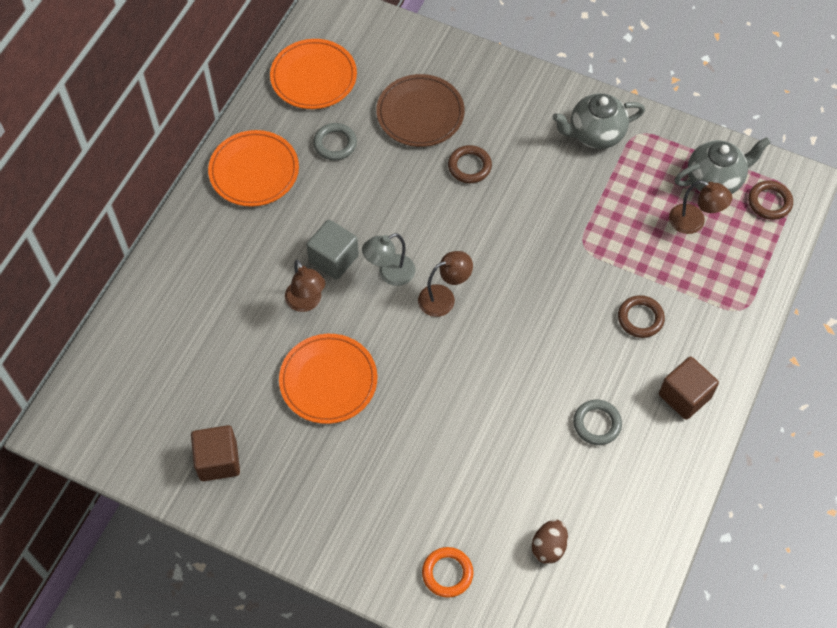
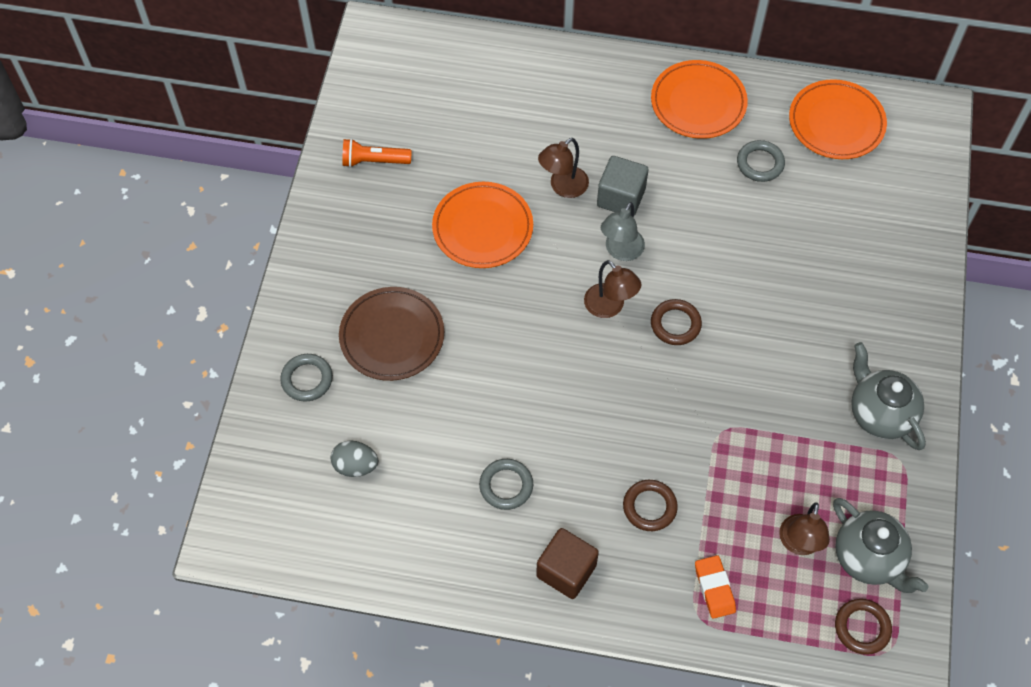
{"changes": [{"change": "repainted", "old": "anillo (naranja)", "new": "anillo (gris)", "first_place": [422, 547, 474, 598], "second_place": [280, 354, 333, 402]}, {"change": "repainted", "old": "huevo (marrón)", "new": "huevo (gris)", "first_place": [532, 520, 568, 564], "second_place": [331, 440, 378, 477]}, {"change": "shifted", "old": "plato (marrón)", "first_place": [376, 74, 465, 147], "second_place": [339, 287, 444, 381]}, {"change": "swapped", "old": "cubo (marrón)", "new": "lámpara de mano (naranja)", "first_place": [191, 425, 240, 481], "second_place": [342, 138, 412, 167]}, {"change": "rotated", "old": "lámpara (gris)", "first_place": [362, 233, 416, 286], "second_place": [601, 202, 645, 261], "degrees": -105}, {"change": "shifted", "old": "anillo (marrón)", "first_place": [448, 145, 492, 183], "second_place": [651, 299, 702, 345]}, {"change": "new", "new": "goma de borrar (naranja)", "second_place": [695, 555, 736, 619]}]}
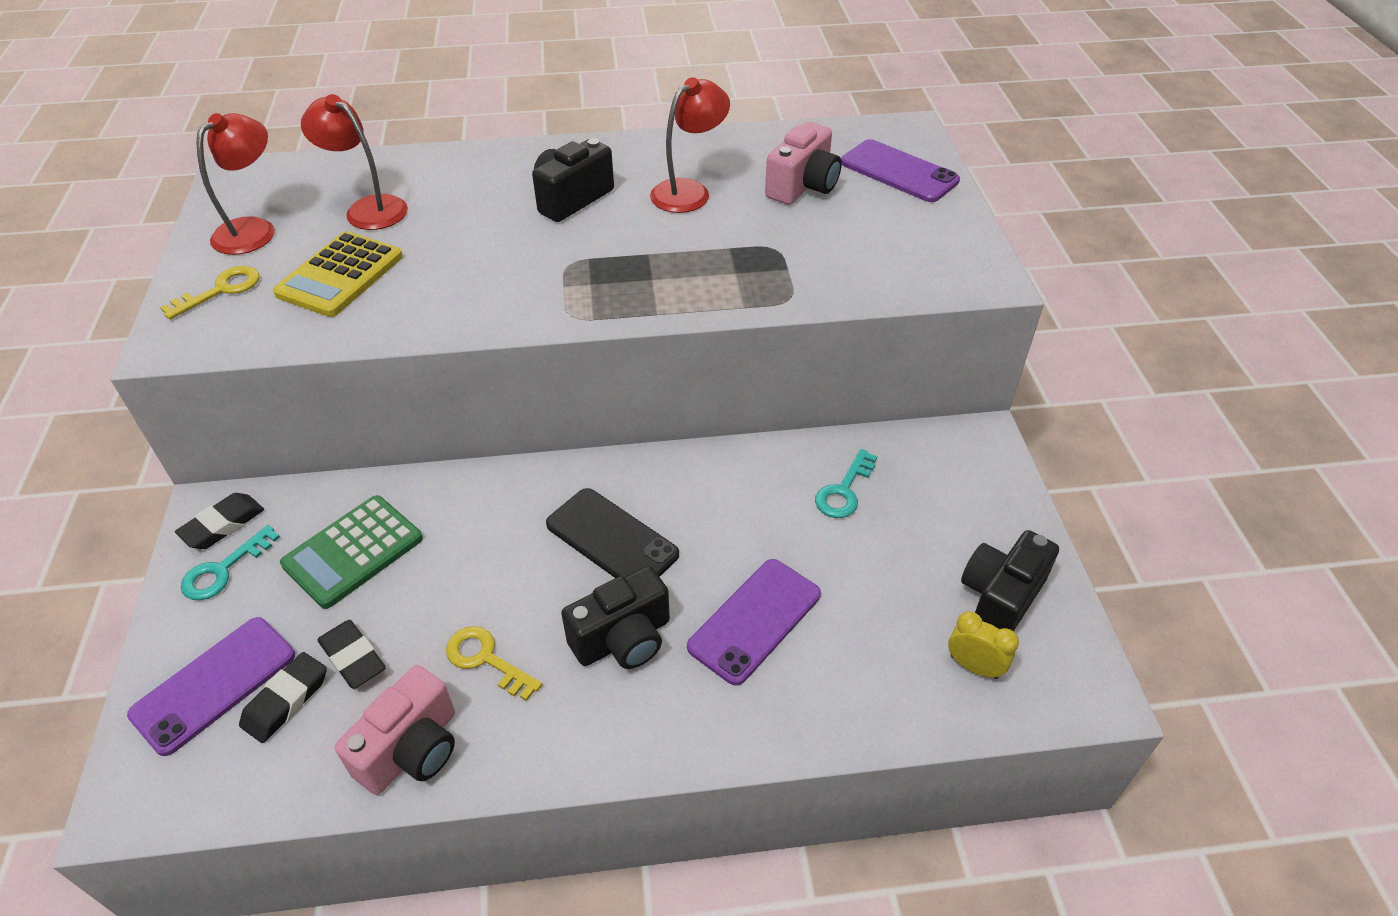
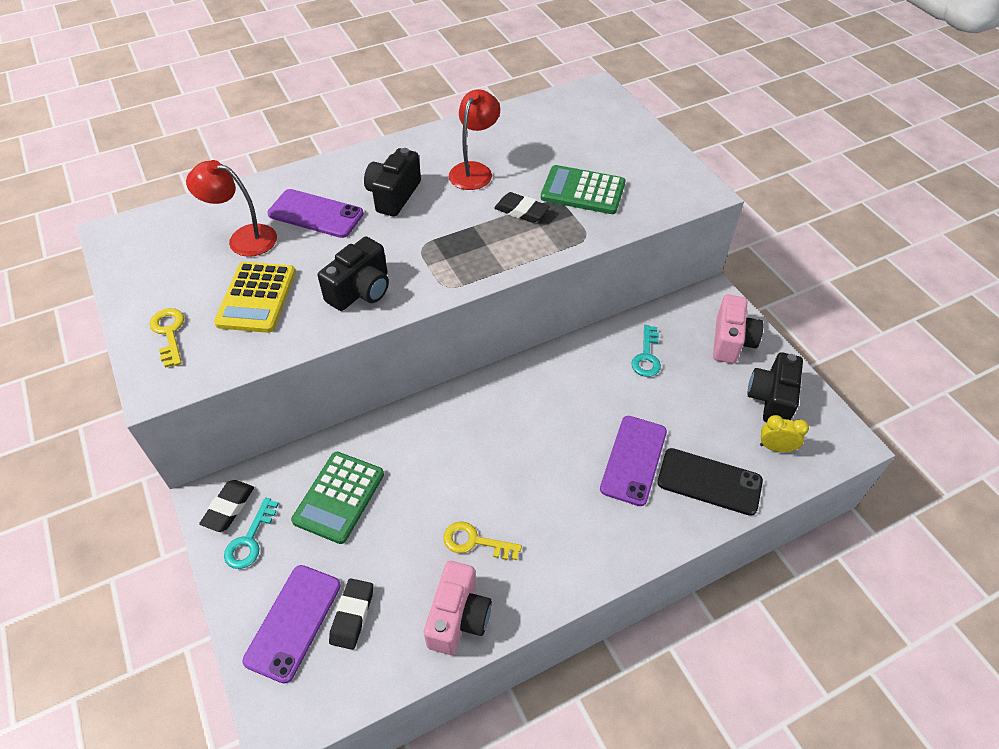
{"changes": [{"change": "rotated", "old": "llave (amarillo)", "first_place": [160, 266, 259, 320], "second_place": [150, 308, 184, 368], "degrees": -45}, {"change": "shifted", "old": "móvil (morado)", "first_place": [841, 139, 960, 202], "second_place": [267, 189, 364, 238]}, {"change": "shifted", "old": "cámara (negro)", "first_place": [561, 566, 670, 669], "second_place": [318, 237, 389, 311]}, {"change": "shifted", "old": "goma de borrar (negro)", "first_place": [317, 620, 386, 689], "second_place": [494, 192, 550, 223]}, {"change": "new", "new": "calculadora (verde)", "second_place": [541, 165, 625, 214]}, {"change": "shifted", "old": "móvil (negro)", "first_place": [546, 488, 679, 578], "second_place": [657, 448, 763, 516]}, {"change": "shifted", "old": "cámara (rosa)", "first_place": [765, 122, 842, 205], "second_place": [713, 294, 764, 363]}, {"change": "gone", "old": "lámpara (rojo)", "first_place": [196, 113, 275, 255]}]}
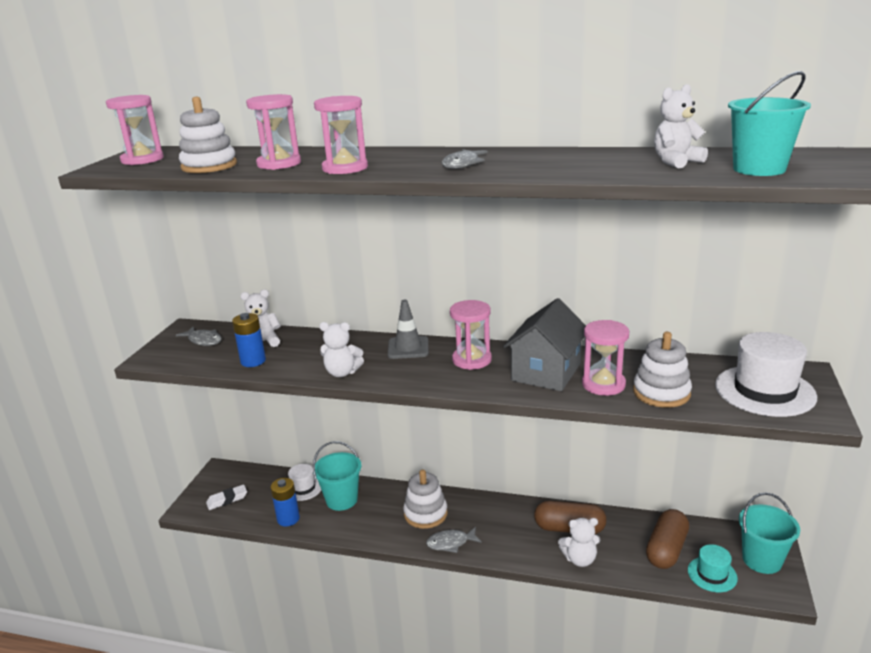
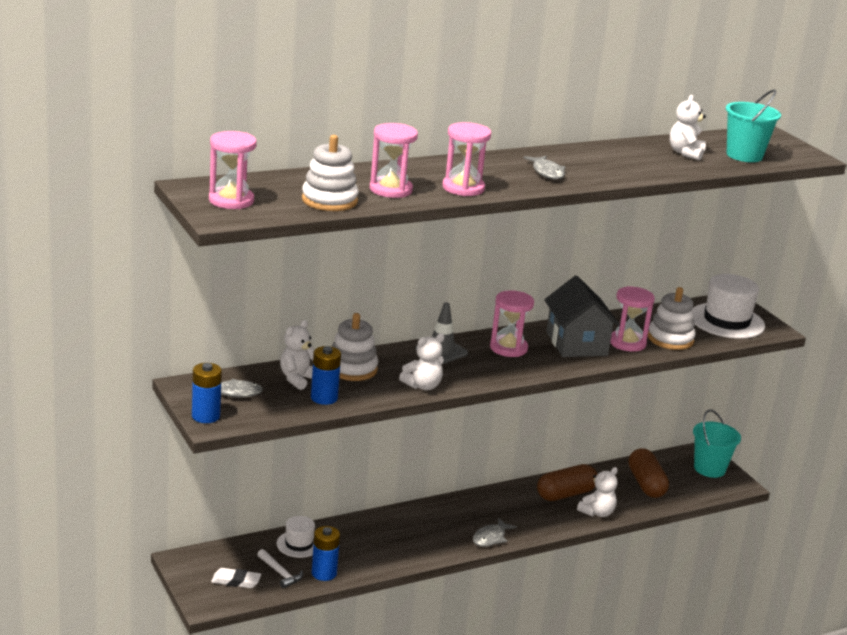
{"changes": [{"change": "new", "new": "pila (azul)", "second_place": [192, 363, 222, 423]}, {"change": "rotated", "old": "goma de borrar (blanco)", "first_place": [206, 485, 247, 510], "second_place": [211, 568, 261, 588], "degrees": 75}, {"change": "new", "new": "martillo (blanco)", "second_place": [257, 549, 303, 589]}, {"change": "shifted", "old": "juguete apilable (blanco)", "first_place": [403, 469, 448, 529], "second_place": [332, 313, 378, 381]}, {"change": "gone", "old": "balde (turquesa)", "first_place": [313, 441, 362, 511]}, {"change": "gone", "old": "sombrero (turquesa)", "first_place": [688, 544, 738, 592]}]}
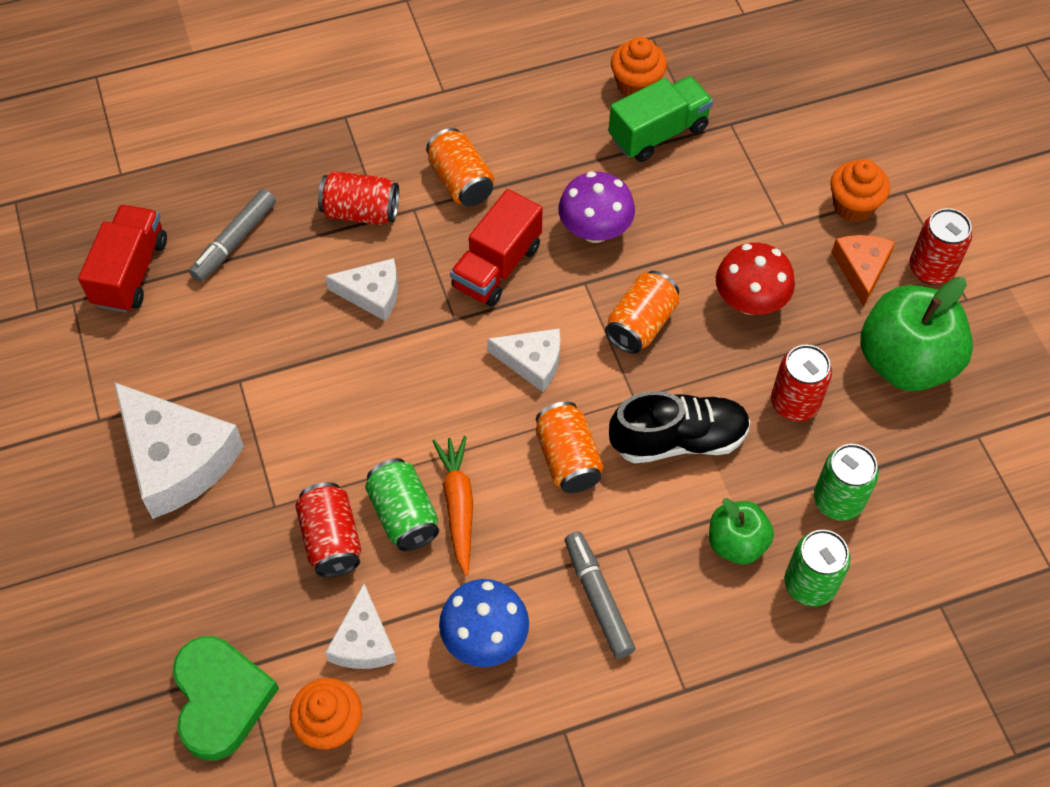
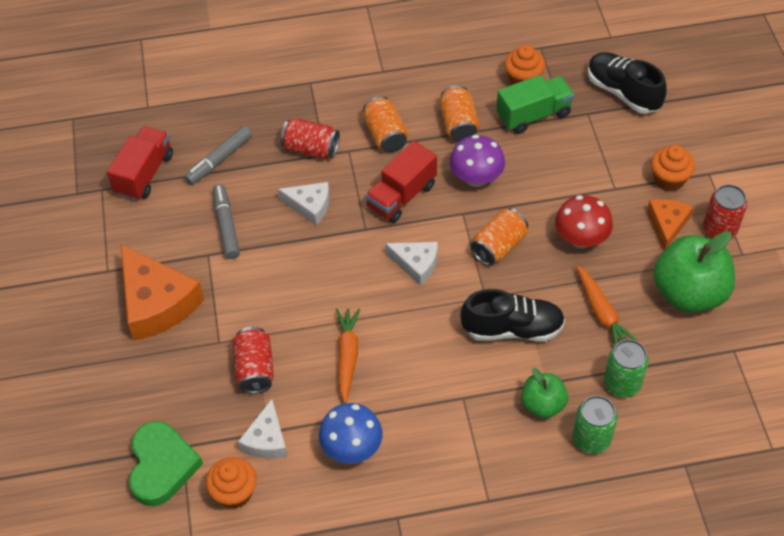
{"changes": [{"change": "repainted", "old": "queso (blanco)", "new": "queso (naranja)", "first_place": [114, 382, 244, 519], "second_place": [121, 244, 204, 341]}, {"change": "shifted", "old": "rotulador (gris)", "first_place": [565, 531, 635, 659], "second_place": [213, 184, 240, 259]}, {"change": "shifted", "old": "lata (naranja)", "first_place": [536, 402, 604, 493], "second_place": [440, 85, 479, 142]}, {"change": "swapped", "old": "lata (rojo)", "new": "zanahoria (naranja)", "first_place": [771, 345, 832, 421], "second_place": [576, 265, 638, 345]}, {"change": "new", "new": "zapato (negro)", "second_place": [588, 52, 667, 114]}, {"change": "gone", "old": "lata (verde)", "first_place": [365, 458, 439, 551]}]}
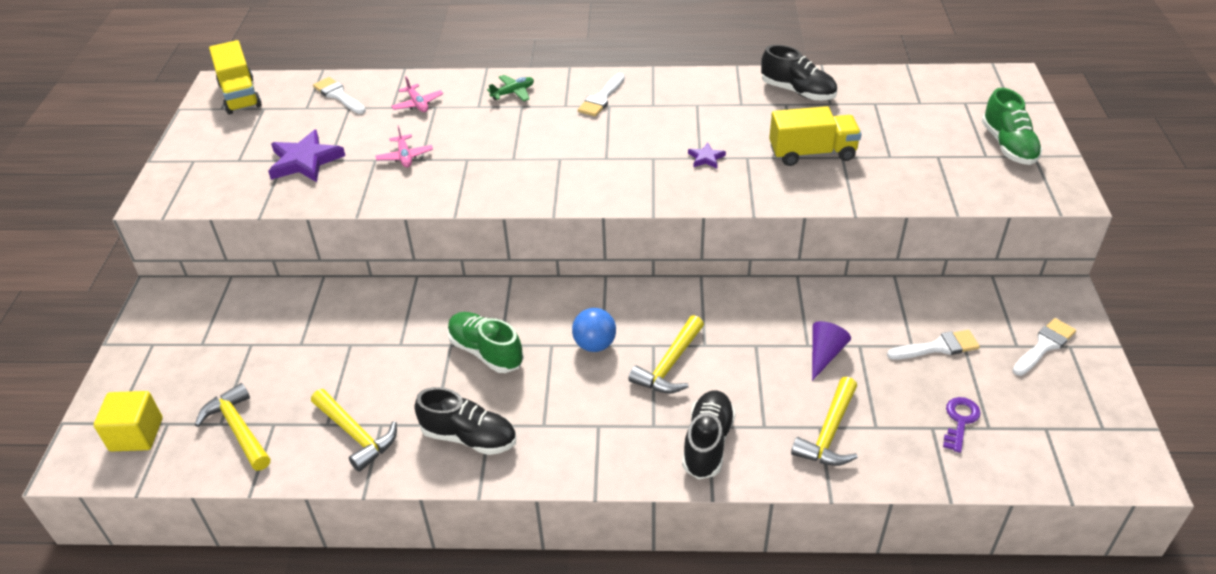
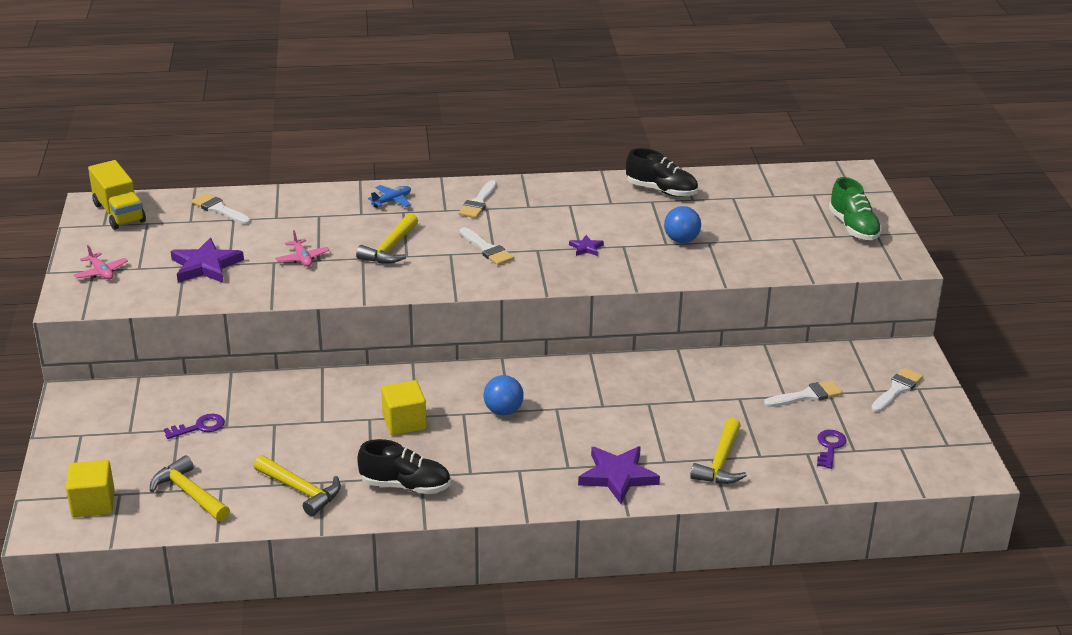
{"changes": [{"change": "shifted", "old": "avión (rosa)", "first_place": [391, 76, 443, 112], "second_place": [74, 245, 128, 280]}, {"change": "new", "new": "llave (morado)", "second_place": [164, 414, 225, 439]}, {"change": "shifted", "old": "martillo (amarillo)", "first_place": [629, 315, 704, 393], "second_place": [356, 213, 418, 264]}, {"change": "repainted", "old": "avión (verde)", "new": "avión (azul)", "first_place": [487, 75, 534, 101], "second_place": [368, 185, 411, 208]}, {"change": "swapped", "old": "zapato (verde)", "new": "cubo (amarillo)", "first_place": [447, 312, 524, 373], "second_place": [381, 380, 427, 435]}, {"change": "new", "new": "pincel (blanco)", "second_place": [460, 227, 514, 265]}, {"change": "swapped", "old": "zapato (negro)", "new": "estrella (morado)", "first_place": [682, 390, 736, 479], "second_place": [578, 446, 660, 504]}, {"change": "swapped", "old": "camión (amarillo)", "new": "pelota (azul)", "first_place": [769, 106, 861, 166], "second_place": [664, 206, 701, 243]}, {"change": "gone", "old": "cono (morado)", "first_place": [812, 321, 851, 381]}]}
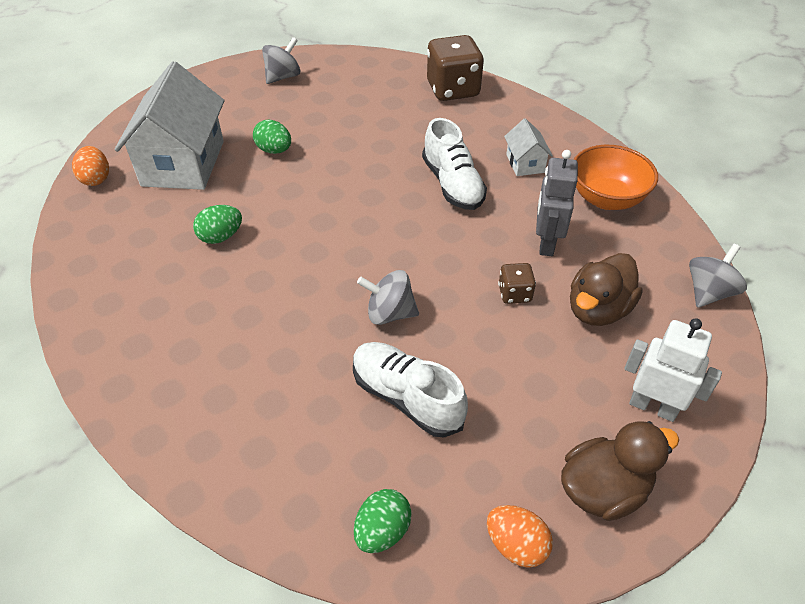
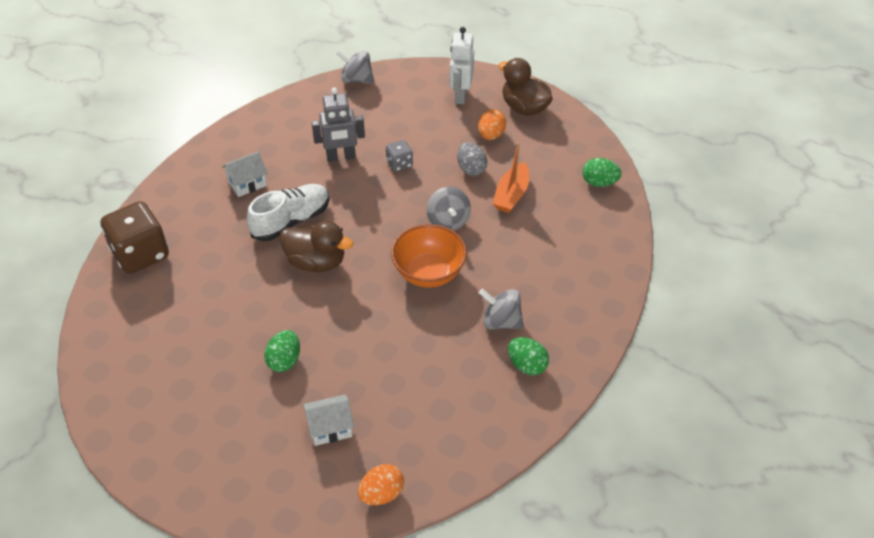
{"changes": [{"change": "shifted", "old": "pato (marrón)", "first_place": [570, 253, 643, 326], "second_place": [280, 221, 353, 272]}, {"change": "scaled", "old": "casa (blanco)", "first_place": [115, 61, 225, 190], "second_place": [303, 395, 354, 446], "factor": 0.46}, {"change": "repainted", "old": "dado (marrón)", "new": "dado (gris)", "first_place": [498, 263, 536, 304], "second_place": [386, 140, 413, 172]}, {"change": "shifted", "old": "cuenco (naranja)", "first_place": [574, 145, 658, 210], "second_place": [391, 224, 467, 288]}, {"change": "new", "new": "huevo (gris)", "second_place": [457, 142, 487, 176]}, {"change": "shifted", "old": "huevo (naranja)", "first_place": [487, 505, 553, 568], "second_place": [478, 109, 506, 140]}, {"change": "shifted", "old": "peonza (gris)", "first_place": [262, 37, 301, 84], "second_place": [479, 289, 524, 329]}, {"change": "swapped", "old": "zapato (blanco)", "new": "barco (naranja)", "first_place": [353, 342, 468, 437], "second_place": [493, 143, 529, 213]}, {"change": "shifted", "old": "huevo (verde)", "first_place": [193, 205, 242, 244], "second_place": [508, 337, 549, 375]}]}
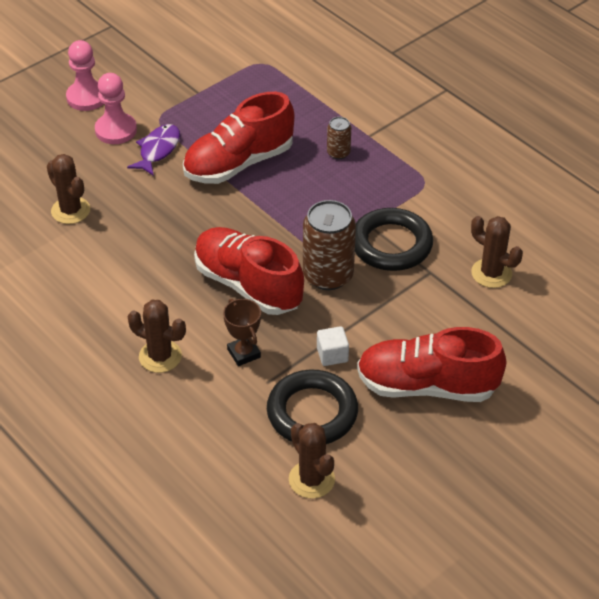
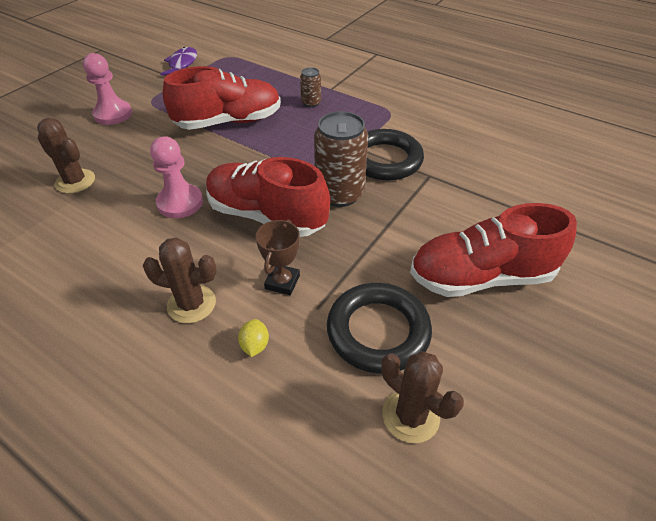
{"changes": [{"change": "shifted", "old": "peón (rosa)", "first_place": [66, 40, 103, 111], "second_place": [150, 136, 203, 218]}, {"change": "shifted", "old": "pez (morado)", "first_place": [127, 124, 180, 176], "second_place": [160, 47, 197, 75]}, {"change": "rotated", "old": "zapato (rojo)", "first_place": [183, 92, 294, 184], "second_place": [163, 66, 281, 130], "degrees": -150}, {"change": "new", "new": "limón (amarillo)", "second_place": [238, 319, 269, 357]}, {"change": "rotated", "old": "trofeo (marrón)", "first_place": [223, 299, 261, 366], "second_place": [256, 219, 300, 295], "degrees": 60}, {"change": "gone", "old": "cubo (blanco)", "first_place": [317, 326, 349, 366]}, {"change": "gone", "old": "cactus (marrón)", "first_place": [471, 216, 523, 288]}]}
